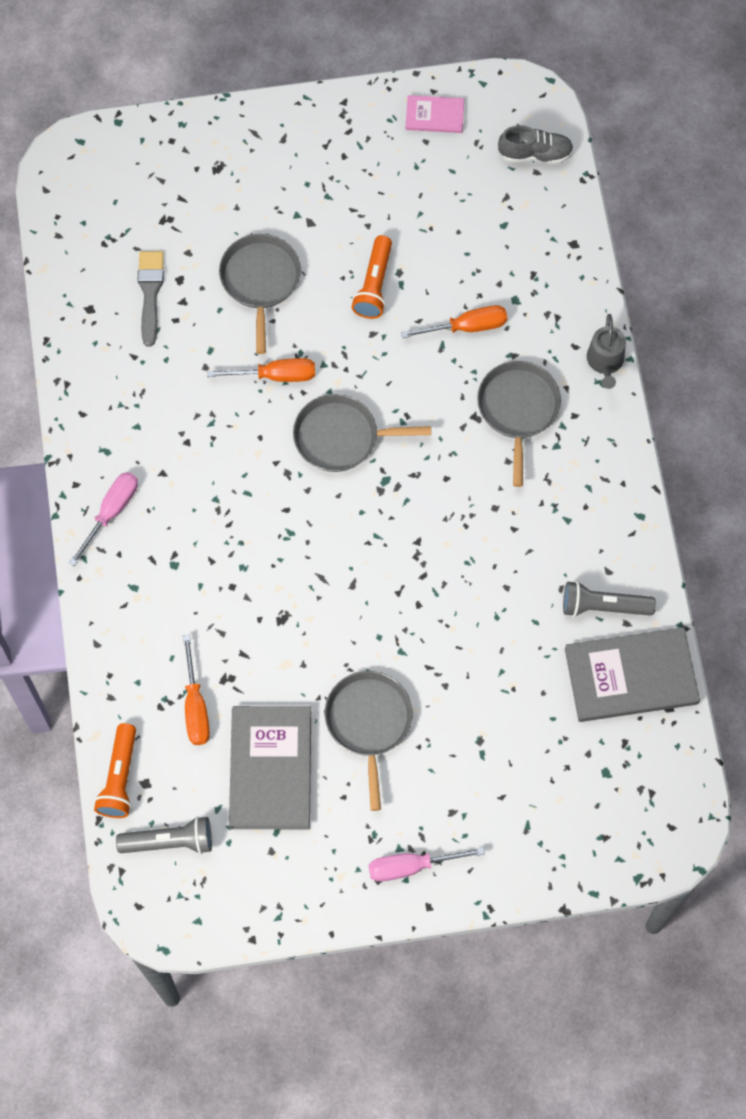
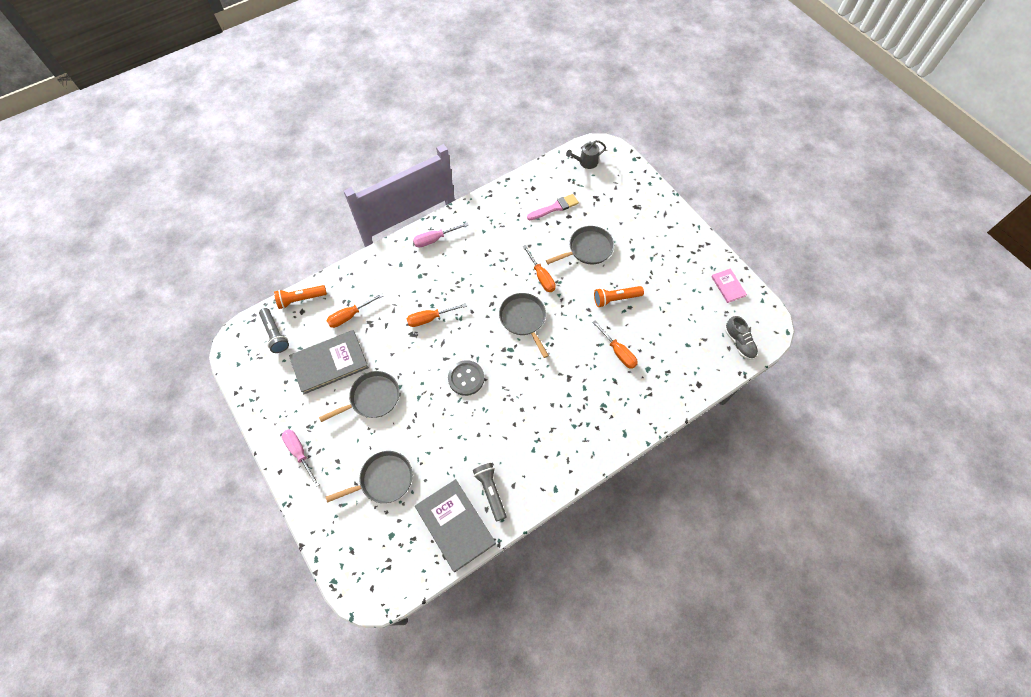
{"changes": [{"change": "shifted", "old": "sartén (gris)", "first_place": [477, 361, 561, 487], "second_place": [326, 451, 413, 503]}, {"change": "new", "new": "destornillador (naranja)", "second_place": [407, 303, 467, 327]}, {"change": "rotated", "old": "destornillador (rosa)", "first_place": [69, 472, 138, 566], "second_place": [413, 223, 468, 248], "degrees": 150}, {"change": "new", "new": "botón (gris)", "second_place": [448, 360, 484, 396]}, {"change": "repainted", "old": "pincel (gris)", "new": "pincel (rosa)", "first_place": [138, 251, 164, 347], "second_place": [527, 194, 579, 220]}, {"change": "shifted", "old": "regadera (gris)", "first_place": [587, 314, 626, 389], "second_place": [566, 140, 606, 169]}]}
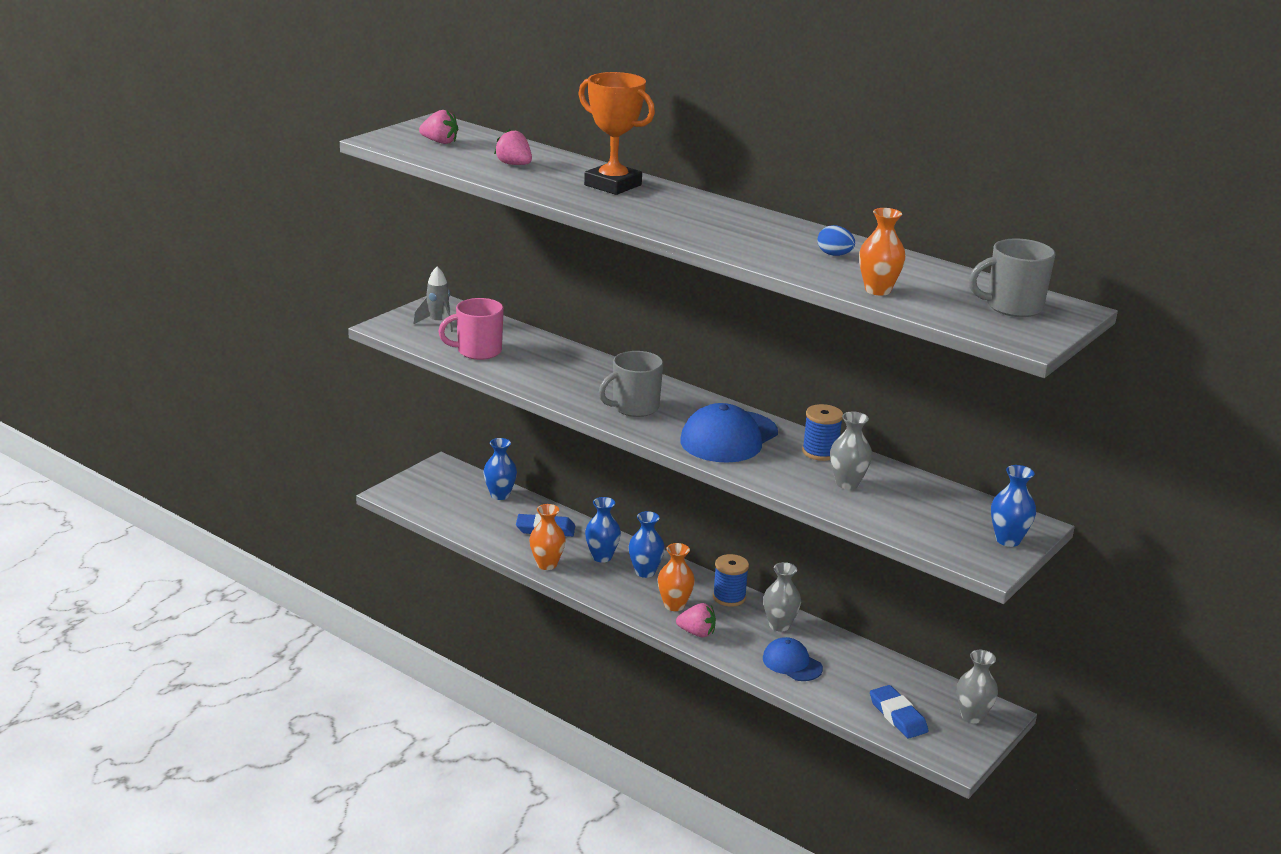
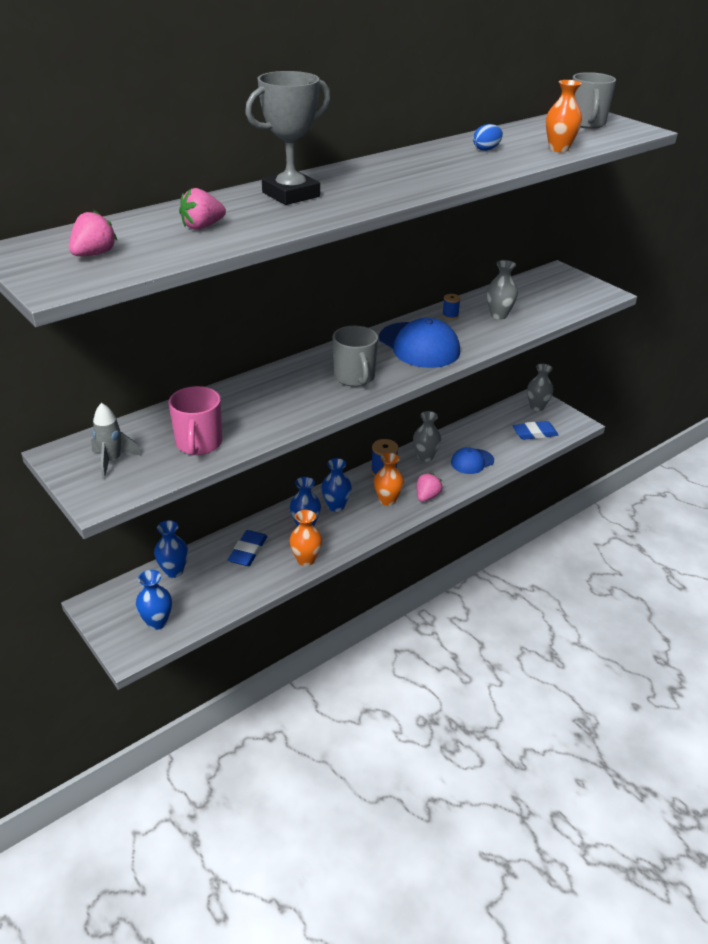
{"changes": [{"change": "shifted", "old": "florero (azul)", "first_place": [991, 465, 1036, 547], "second_place": [136, 570, 172, 630]}, {"change": "repainted", "old": "trofeo (naranja)", "new": "trofeo (gris)", "first_place": [578, 72, 655, 195], "second_place": [245, 71, 331, 205]}, {"change": "scaled", "old": "carrete (azul)", "first_place": [802, 404, 843, 461], "second_place": [442, 294, 461, 319], "factor": 0.59}]}
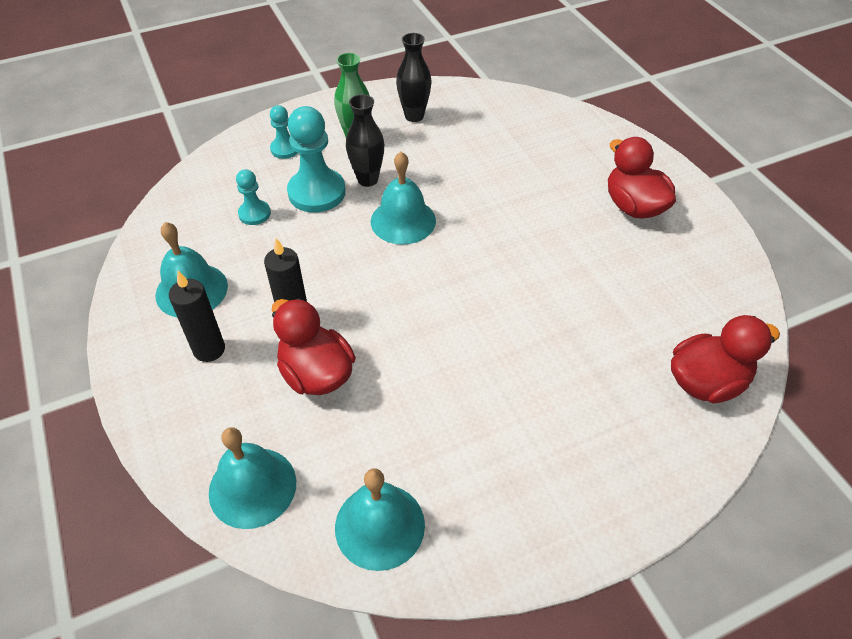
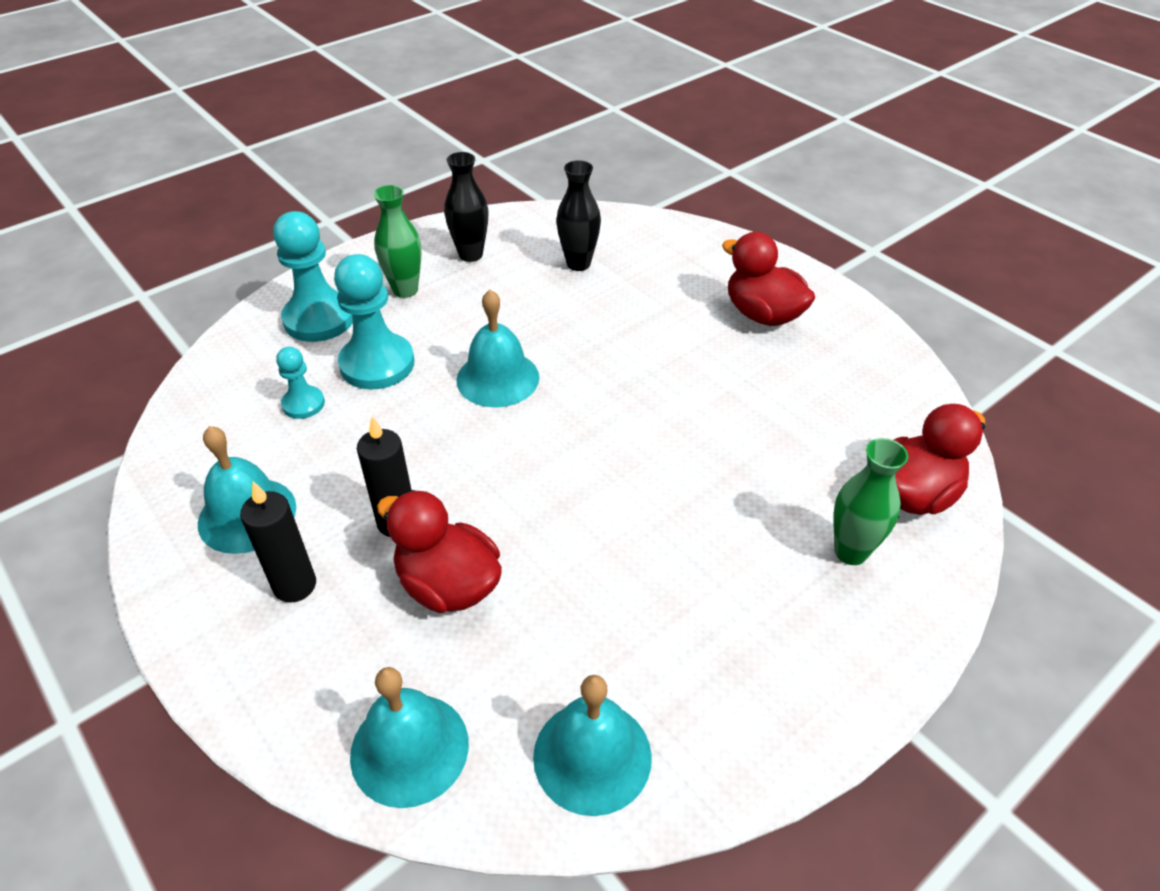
{"changes": [{"change": "scaled", "old": "peón (turquesa)", "first_place": [270, 105, 298, 159], "second_place": [273, 211, 353, 342], "factor": 1.86}, {"change": "shifted", "old": "florero (negro)", "first_place": [346, 94, 384, 187], "second_place": [556, 160, 601, 271]}, {"change": "new", "new": "florero (verde)", "second_place": [833, 438, 909, 565]}]}
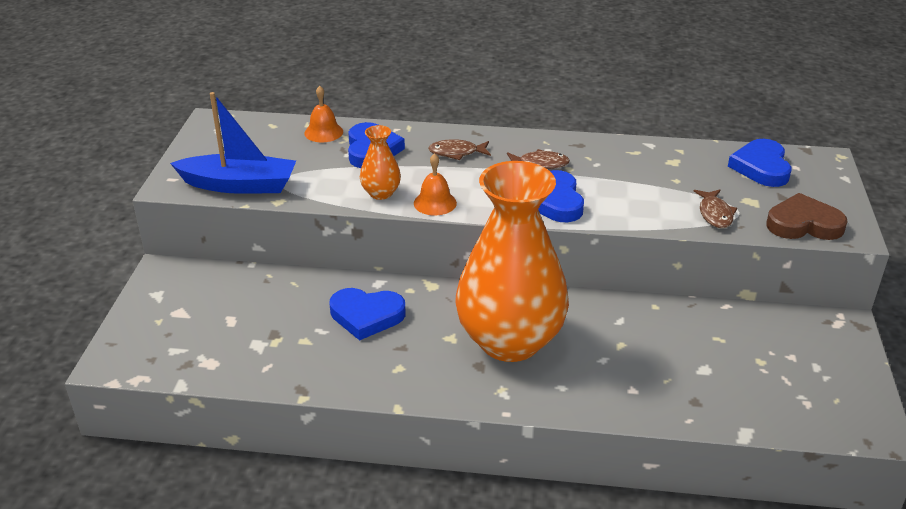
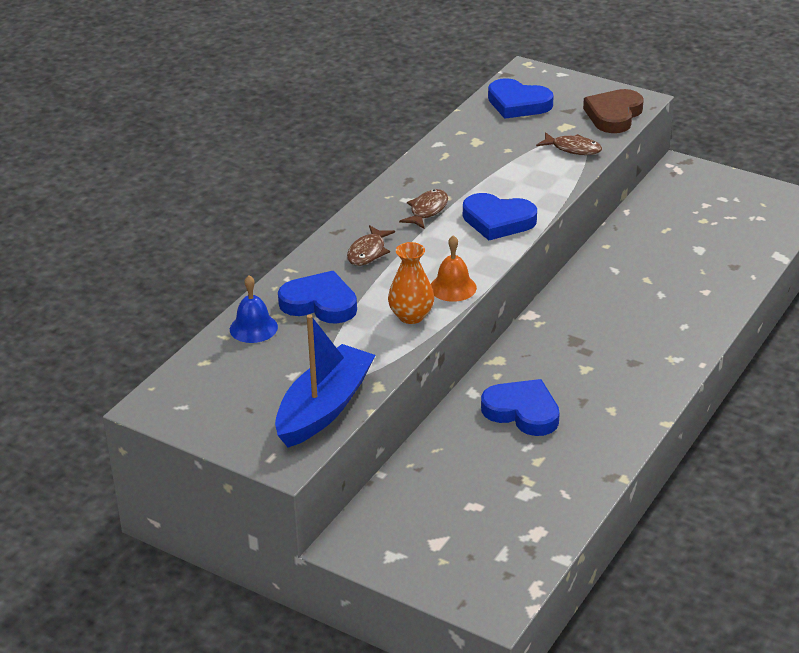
{"changes": [{"change": "repainted", "old": "campana (naranja)", "new": "campana (azul)", "first_place": [304, 86, 343, 142], "second_place": [230, 275, 278, 343]}, {"change": "rotated", "old": "corazón (azul)", "first_place": [330, 288, 406, 341], "second_place": [481, 379, 560, 436], "degrees": -90}, {"change": "gone", "old": "florero (naranja)", "first_place": [455, 161, 569, 362]}]}
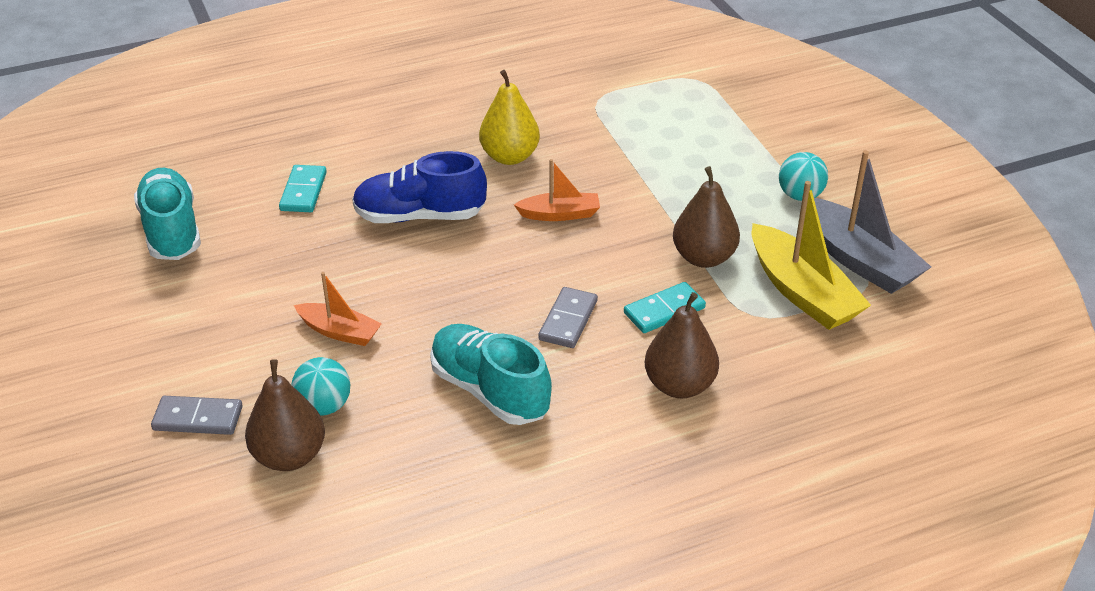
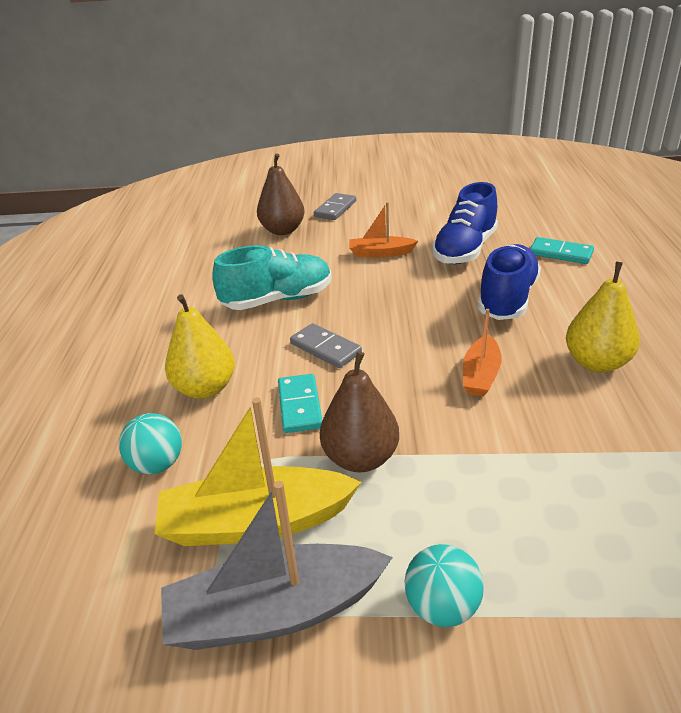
{"changes": [{"change": "shifted", "old": "pelota (turquesa)", "first_place": [292, 357, 350, 416], "second_place": [119, 413, 182, 474]}, {"change": "repainted", "old": "pera (marrón)", "new": "pera (amarillo)", "first_place": [645, 292, 719, 399], "second_place": [165, 294, 235, 399]}, {"change": "rotated", "old": "barco (naranja)", "first_place": [294, 272, 382, 346], "second_place": [349, 202, 418, 258], "degrees": 45}, {"change": "new", "new": "zapato (azul)", "second_place": [432, 182, 498, 264]}, {"change": "gone", "old": "zapato (turquesa)", "first_place": [134, 168, 201, 260]}]}
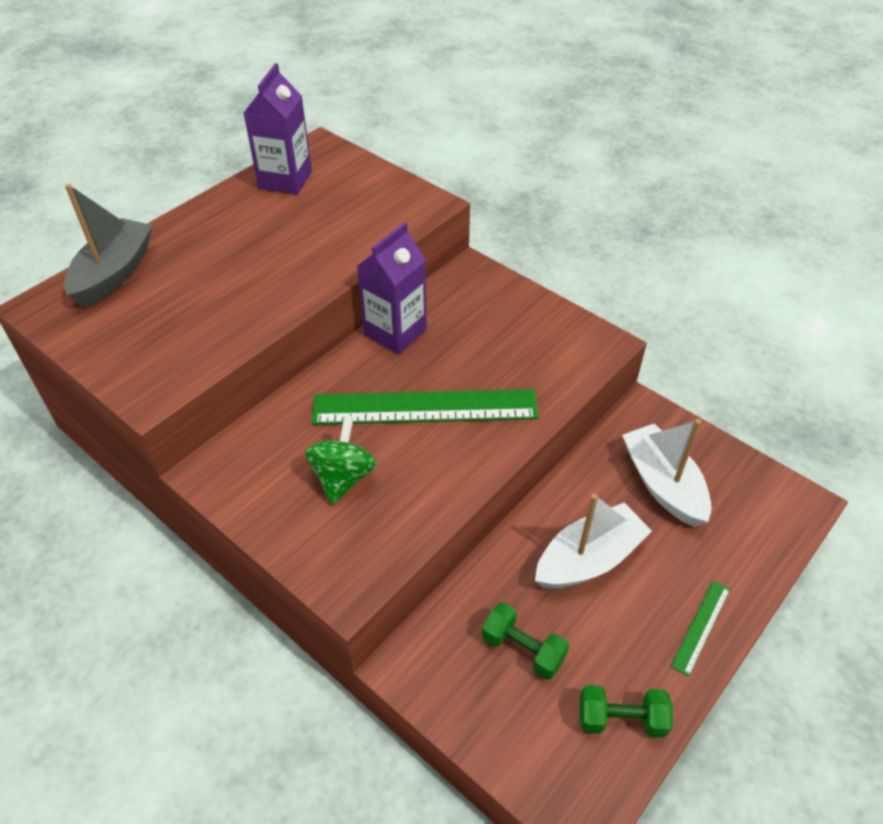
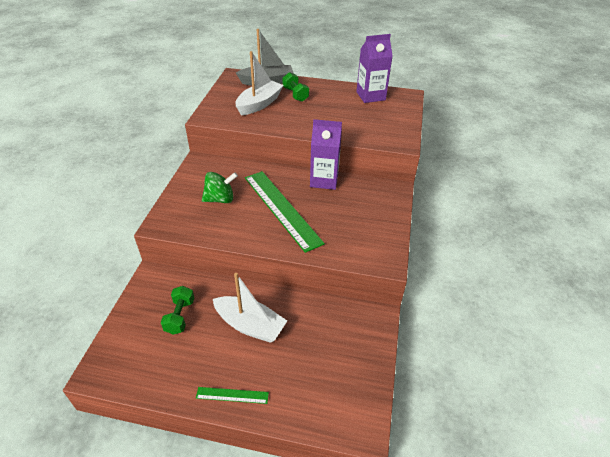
{"changes": [{"change": "shifted", "old": "barco (blanco)", "first_place": [622, 419, 712, 527], "second_place": [235, 51, 284, 115]}, {"change": "shifted", "old": "mancuerna (verde)", "first_place": [580, 685, 673, 738], "second_place": [283, 72, 309, 102]}]}
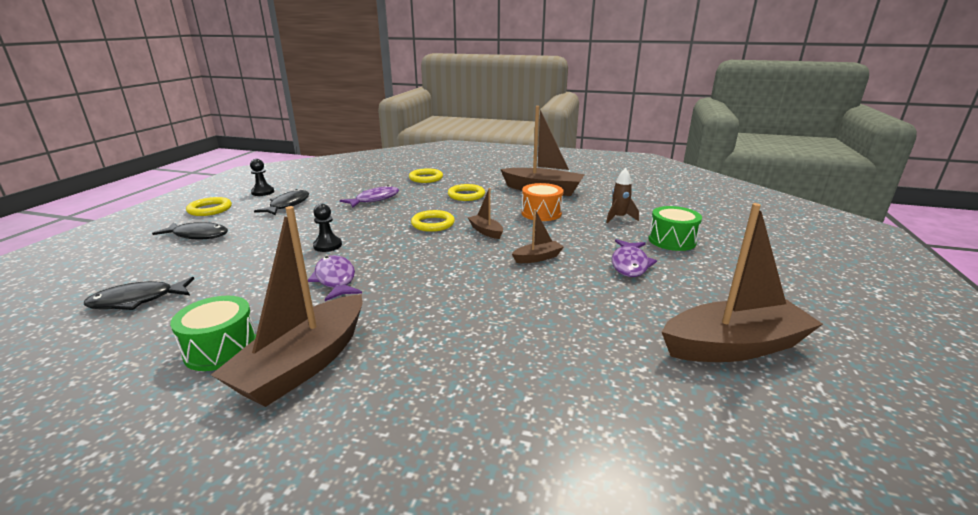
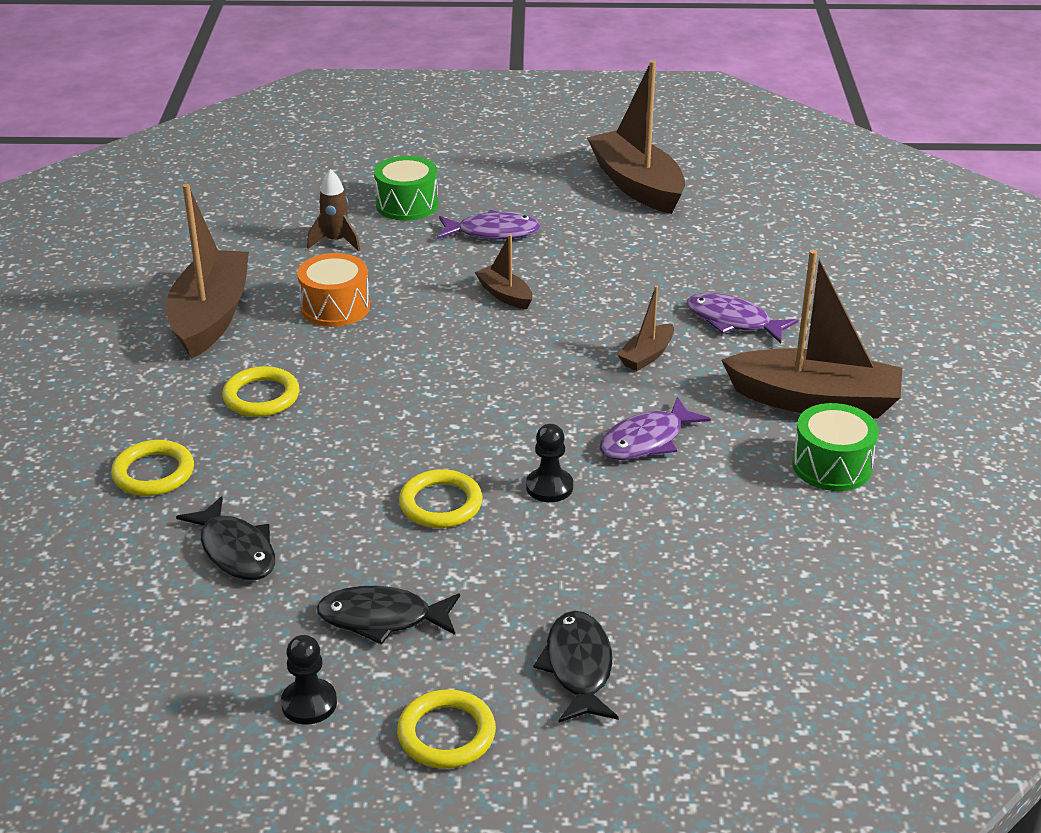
{"changes": [{"change": "shifted", "old": "pez (negro)", "first_place": [84, 277, 194, 310], "second_place": [176, 496, 275, 580]}, {"change": "shifted", "old": "anillo (amarillo)", "first_place": [411, 210, 455, 232], "second_place": [399, 469, 483, 528]}, {"change": "shifted", "old": "barco (marrón)", "first_place": [468, 188, 503, 239], "second_place": [617, 286, 674, 371]}, {"change": "shifted", "old": "pez (morado)", "first_place": [340, 185, 399, 208], "second_place": [686, 293, 798, 343]}]}
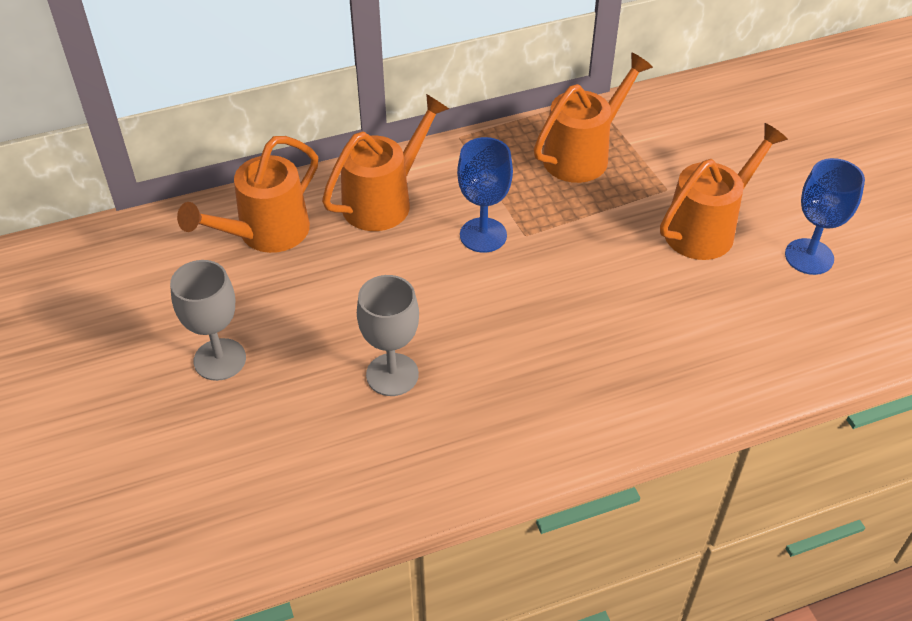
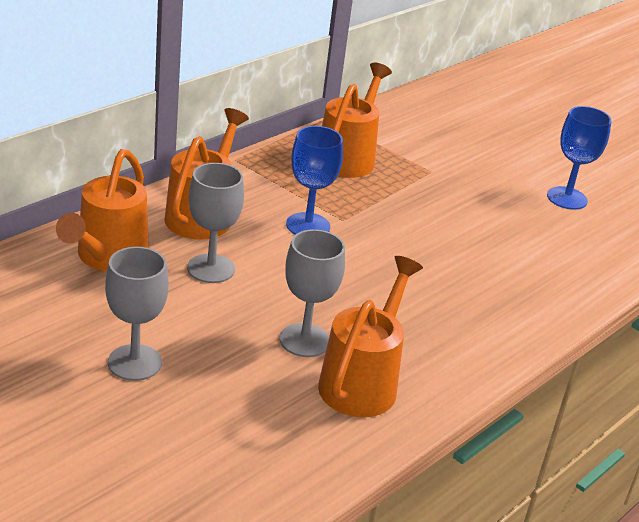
{"changes": [{"change": "new", "new": "copa (gris)", "second_place": [187, 163, 244, 283]}, {"change": "shifted", "old": "regadera (naranja)", "first_place": [660, 123, 788, 260], "second_place": [318, 256, 423, 417]}]}
